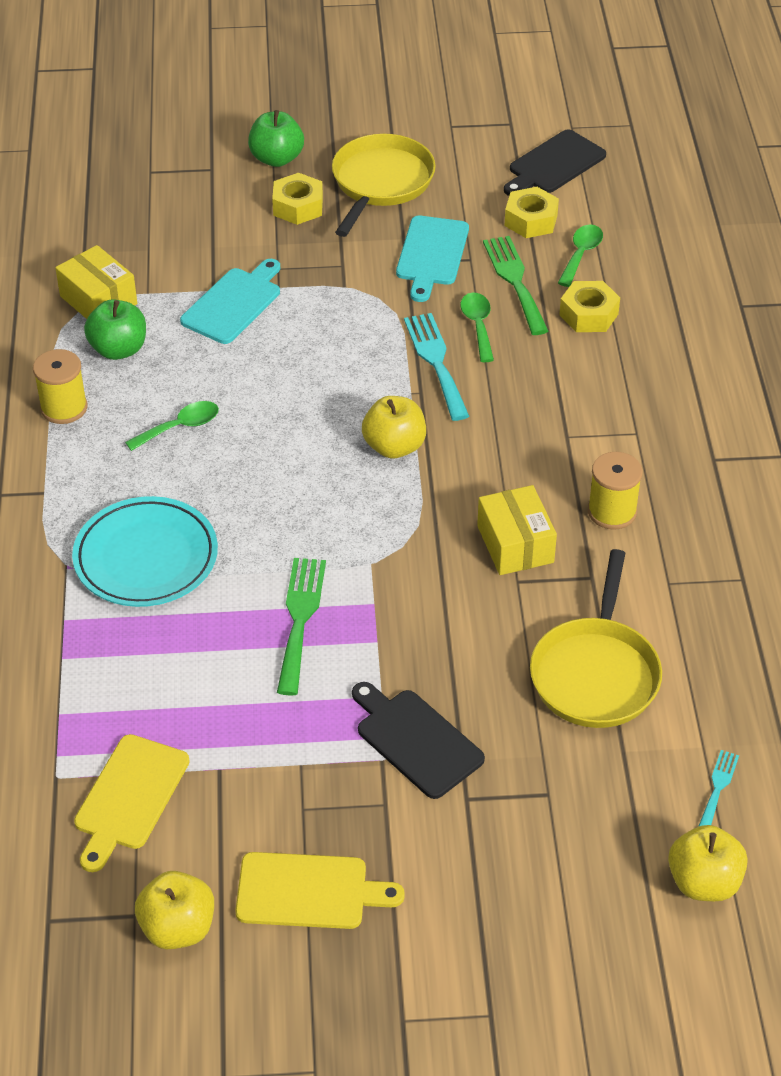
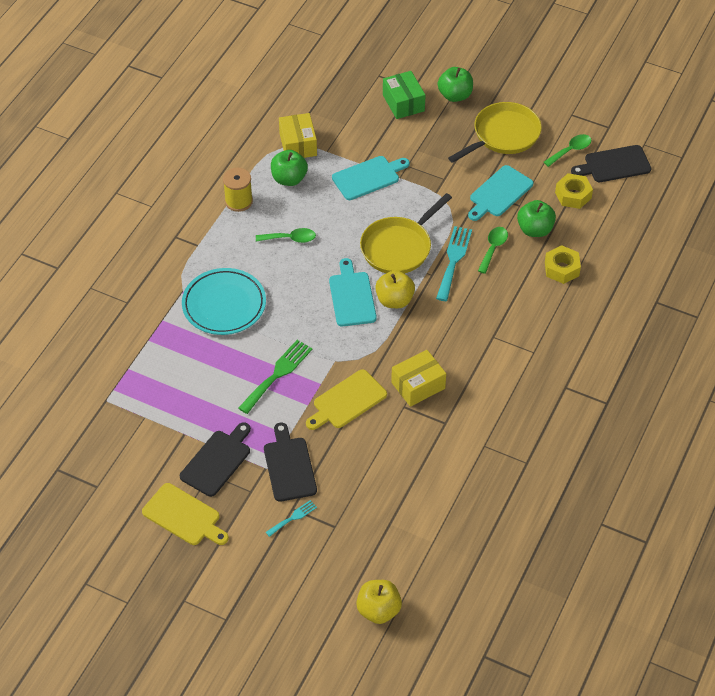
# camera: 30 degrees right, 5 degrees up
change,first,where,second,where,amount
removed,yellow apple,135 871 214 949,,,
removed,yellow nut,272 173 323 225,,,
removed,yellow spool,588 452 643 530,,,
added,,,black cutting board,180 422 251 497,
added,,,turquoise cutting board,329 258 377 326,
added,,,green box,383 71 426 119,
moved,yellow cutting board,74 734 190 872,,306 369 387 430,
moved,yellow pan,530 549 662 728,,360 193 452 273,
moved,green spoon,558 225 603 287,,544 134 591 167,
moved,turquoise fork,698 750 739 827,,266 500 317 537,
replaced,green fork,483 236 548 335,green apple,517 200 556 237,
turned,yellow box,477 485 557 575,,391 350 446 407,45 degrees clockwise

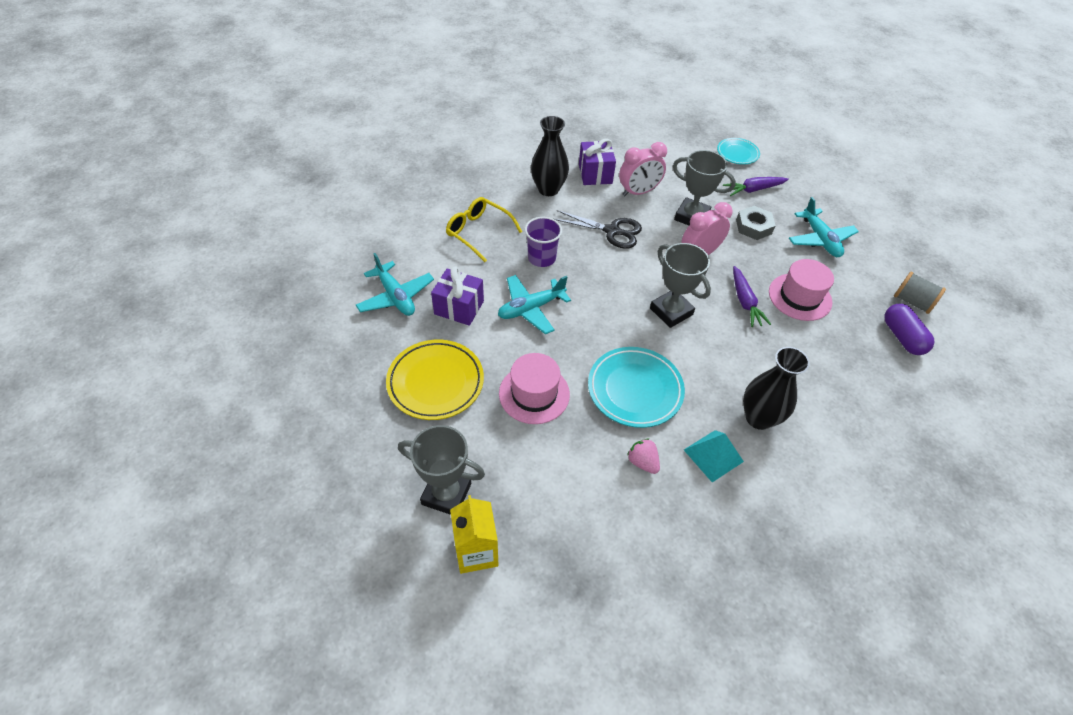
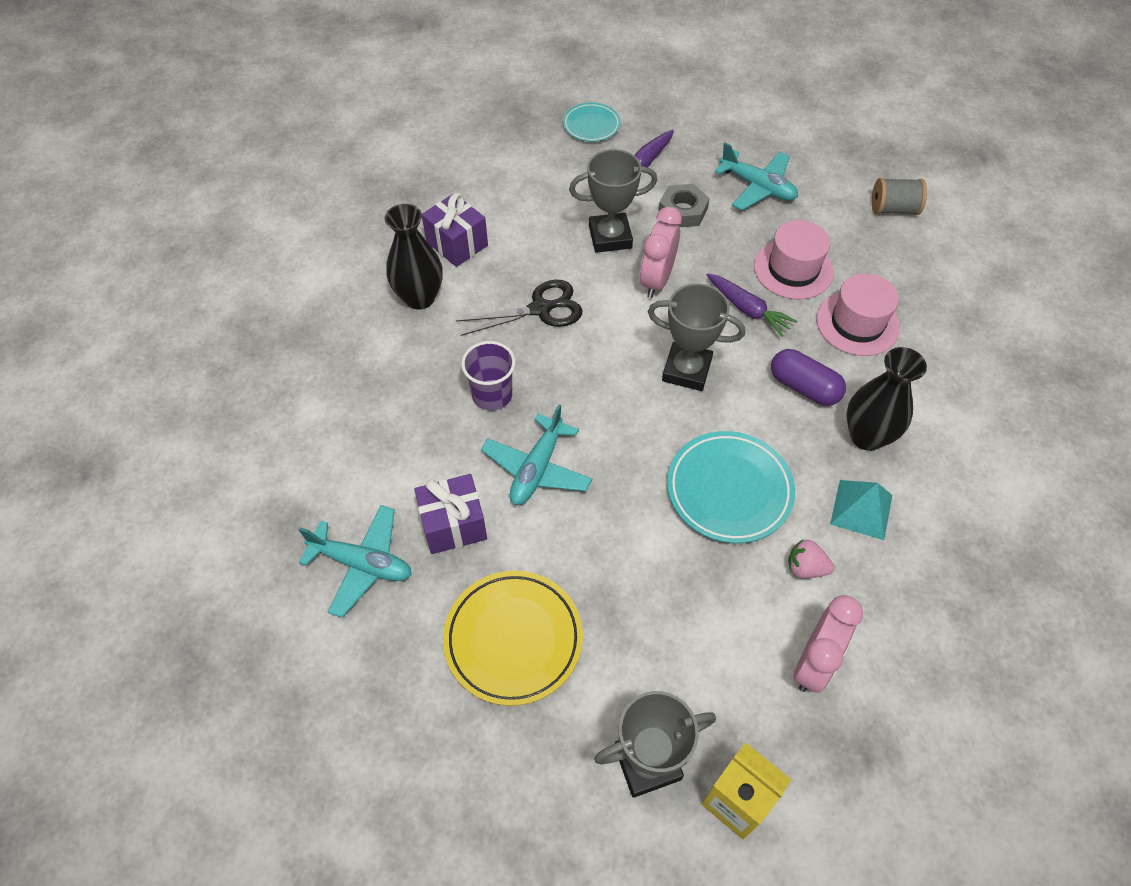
# camera: 35 degrees left, 5 degrees up
change,first,where,second,where,amount
removed,yellow glasses,446 197 522 262,,,
moved,pink hat,499 353 570 424,,816 273 900 356,
moved,pink clock,619 142 667 196,,794 595 863 693,
moved,purple capsule,884 304 934 355,,771 349 846 406,

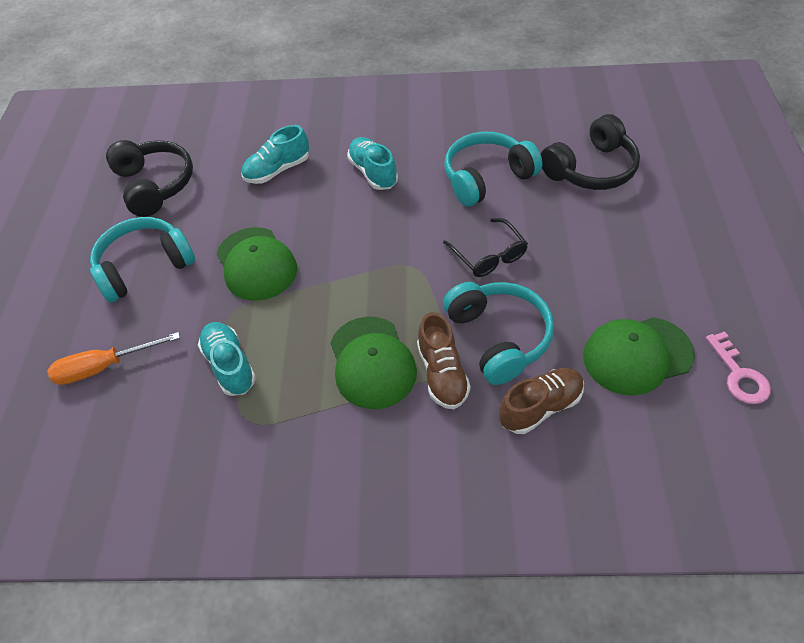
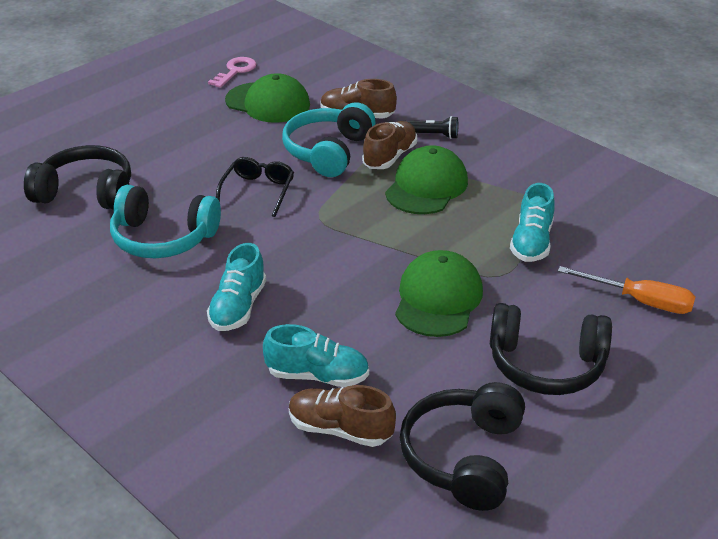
# camera: 140 degrees left, 15 degrees down
change,first,where,second,where,amount
added,,,brown shoe,289 385 396 447,
added,,,black flashlight,406 116 458 139,
recoloured,turquoise headphones,90 217 195 303,black headphones,490 303 612 395,

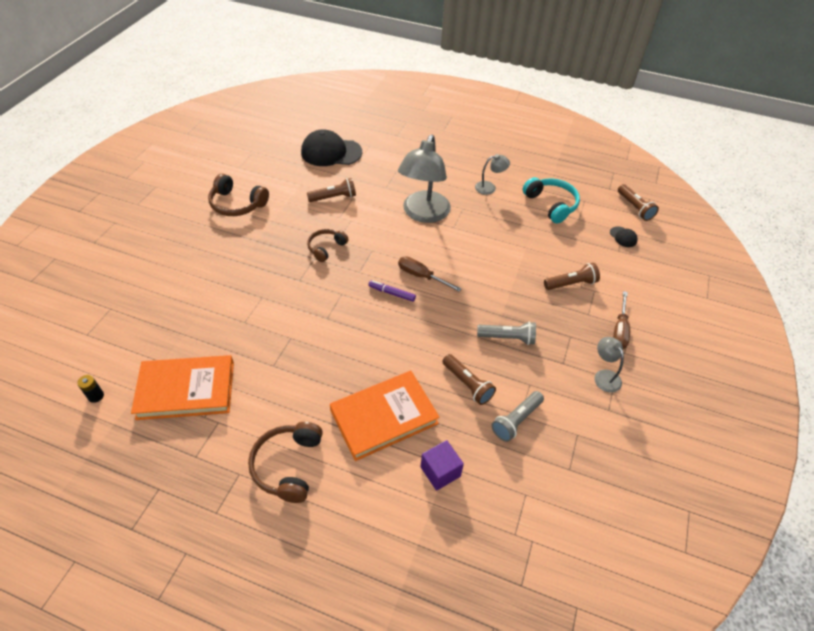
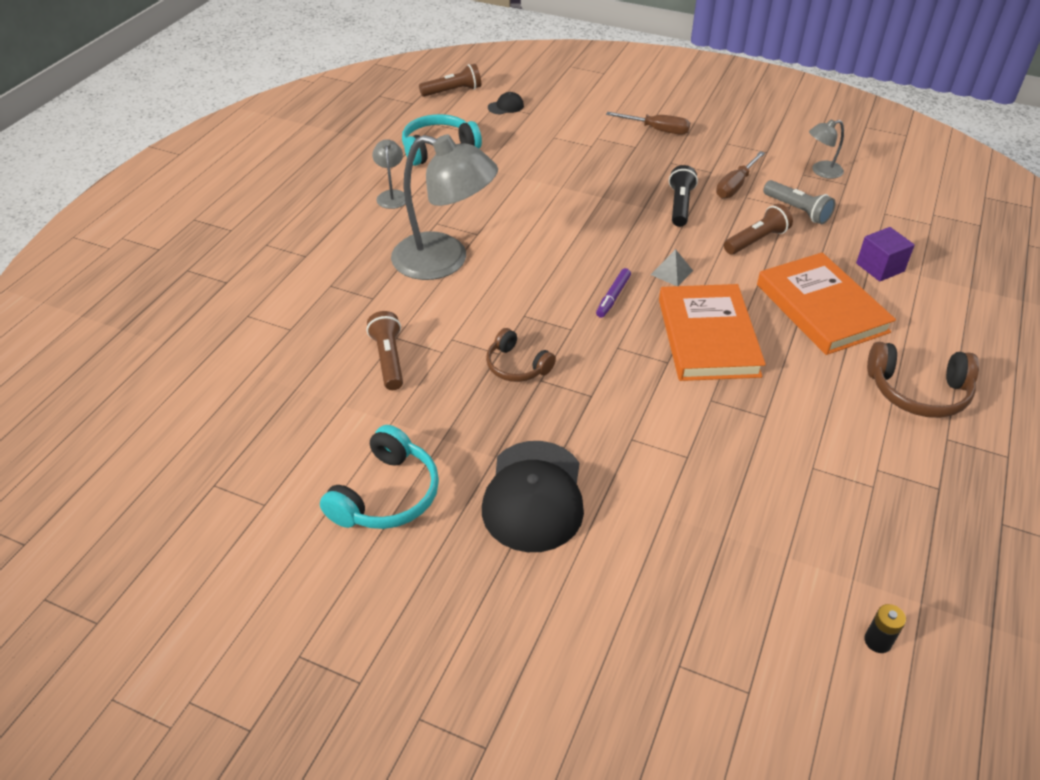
# camera: 85 degrees left, 5 degrees down
change,first,where,second,where,amount
removed,brown flashlight,544 263 600 290,,,
added,,,grey pyramid,651 249 693 286,
moved,orange book,131 355 234 420,,659 284 766 381,
moved,black cap,301 129 362 166,,482 441 584 552,
moved,brown screwdriver,398 256 461 292,,716 151 765 199,
moved,grey lamp,594 337 624 393,,809 119 844 179,
recoloured,brown headphones,208 174 269 216,turquoise headphones,320 425 439 529,
recoloured,grey flashlight,477 321 536 345,black flashlight,669 165 698 227,

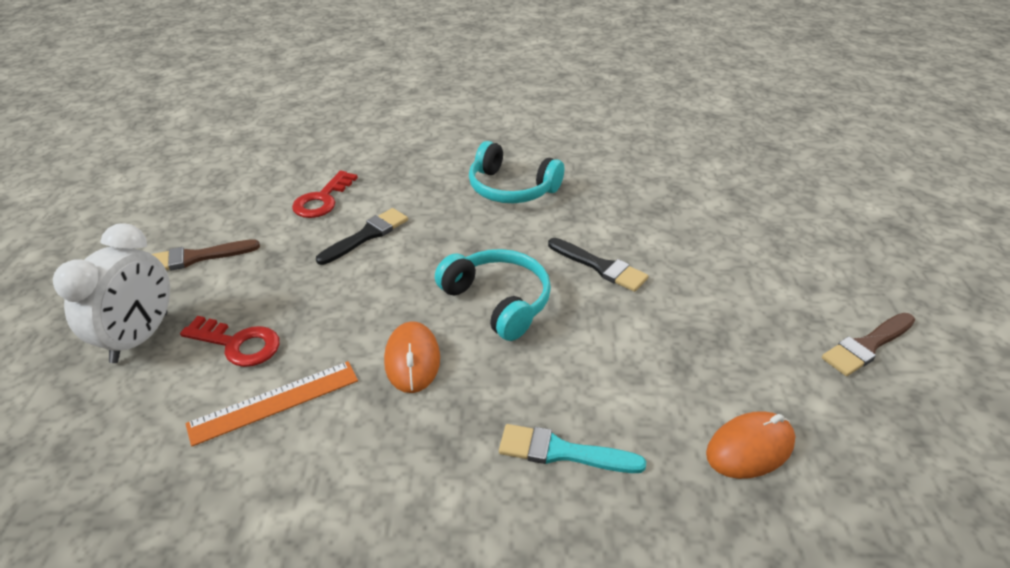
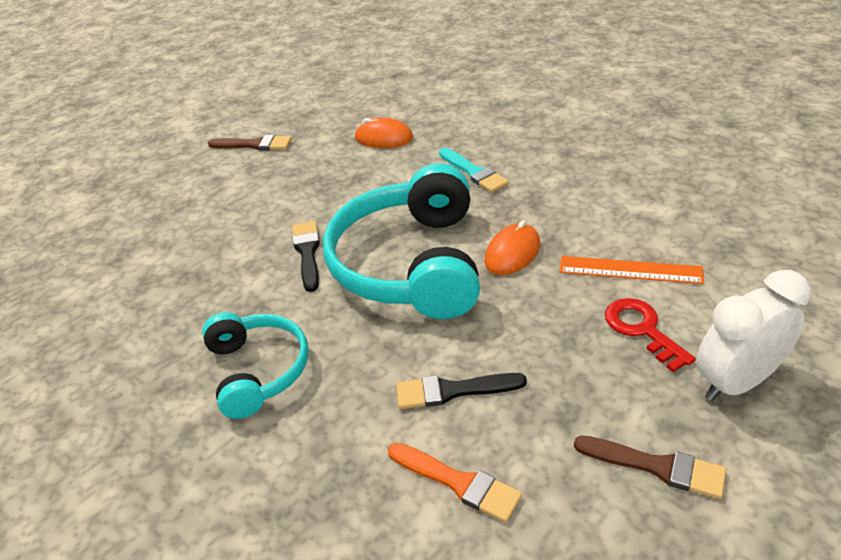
# camera: 135 degrees left, 0 degrees up
change,first,where,second,where,amount
replaced,red key,292 171 358 218,orange brush,388 443 522 522,
resized,turquoise headphones,435 249 551 341,,323 163 480 319,x1.74

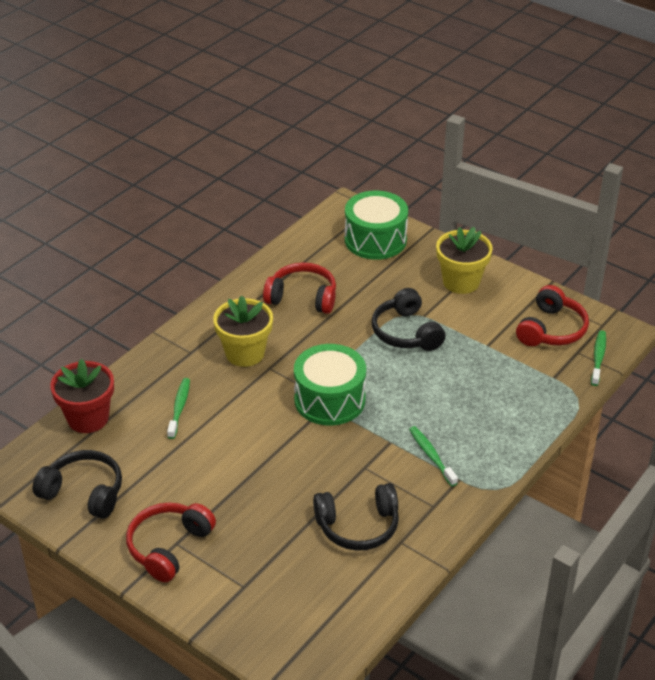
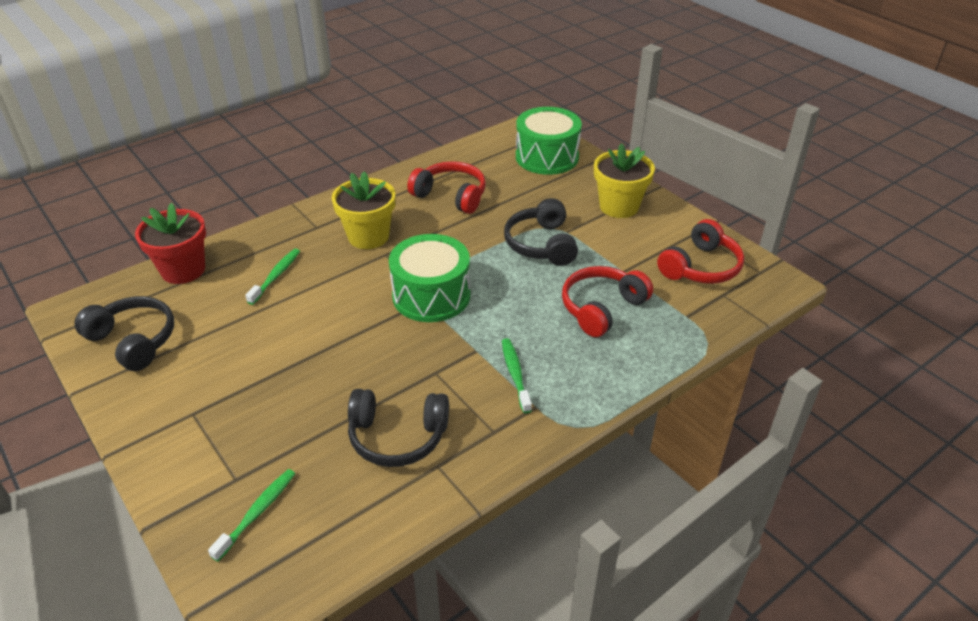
# camera: 15 degrees right, 0 degrees up
change,first,where,second,where,amount
moved,red headphones,126 503 216 582,,562 266 653 337,
moved,green toothbrush,591 330 606 386,,208 469 295 562,

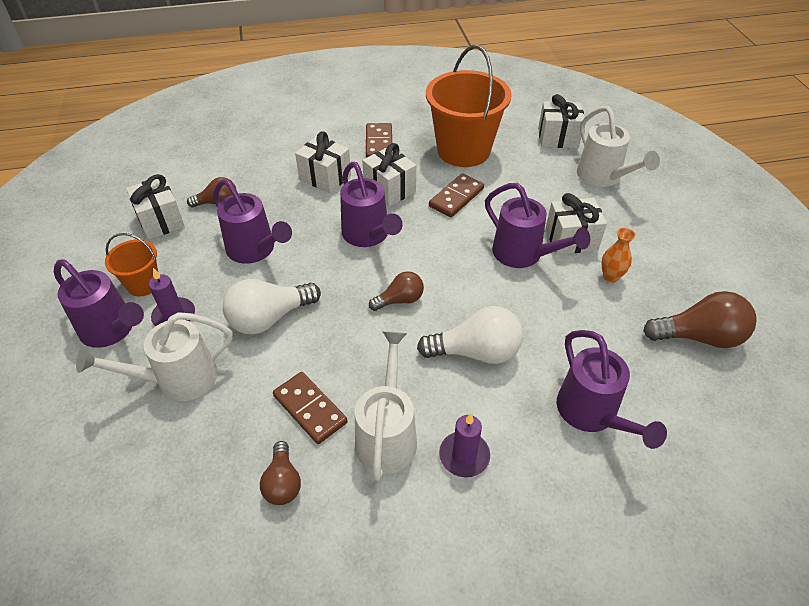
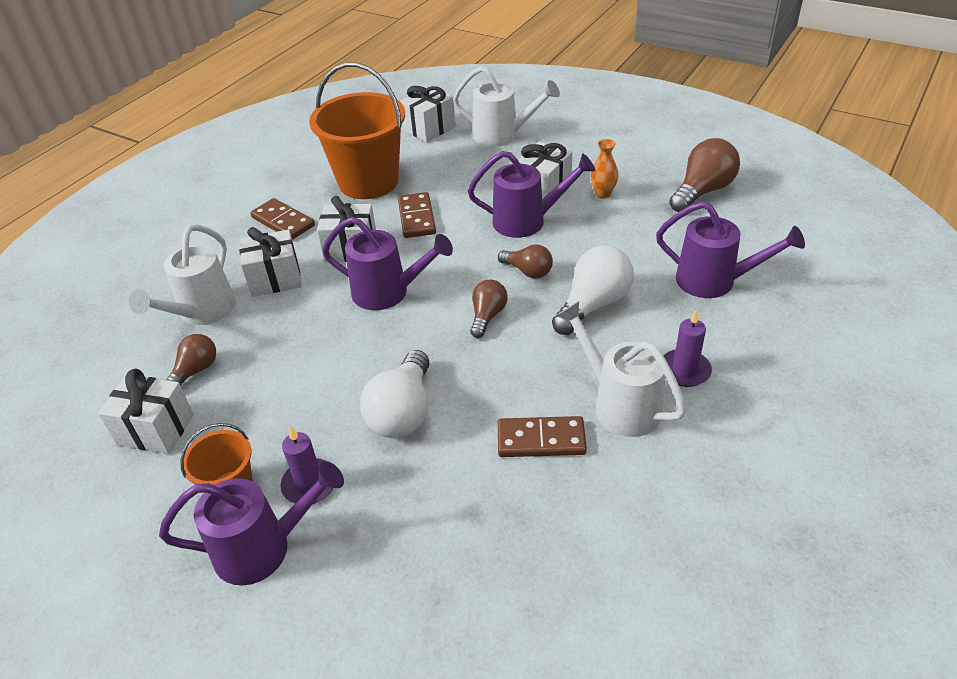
# camera: 45 degrees left, 5 degrees down
change,first,where,second,where,amount
removed,purple watering can,213 179 292 264,,,
moved,white watering can,76 312 233 401,,129 224 236 325,
moved,brown light bulb,260 441 301 505,,498 244 553 278,

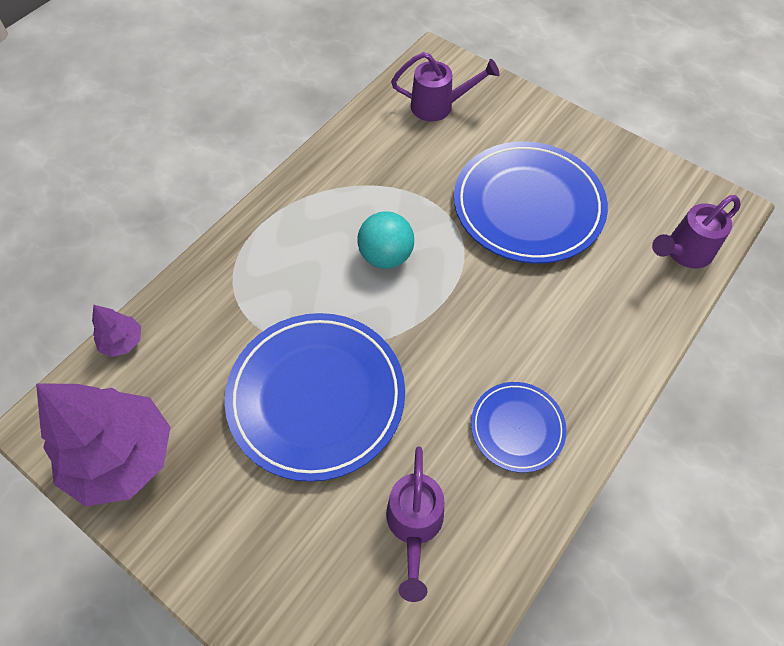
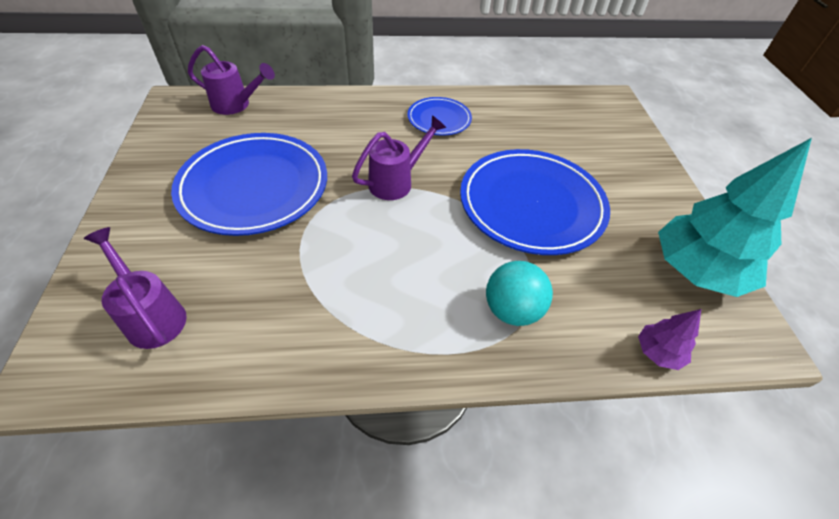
# camera: 135 degrees left, 10 degrees down
change,first,where,second,where,amount
moved,turquoise ball,357 211 414 269,,486 261 553 326,
moved,purple watering can,386 446 444 602,,352 115 446 200,
recoloured,purple tree,36 383 171 506,turquoise tree,658 138 812 297,

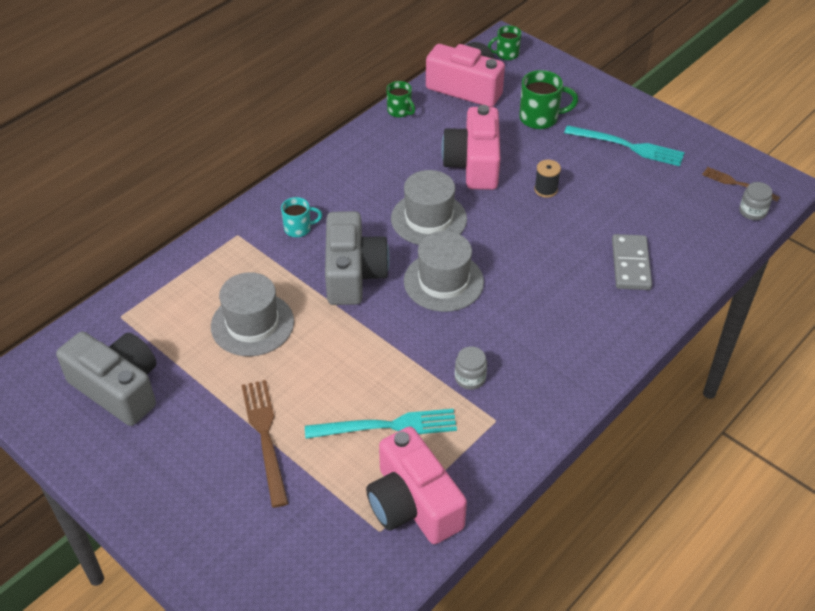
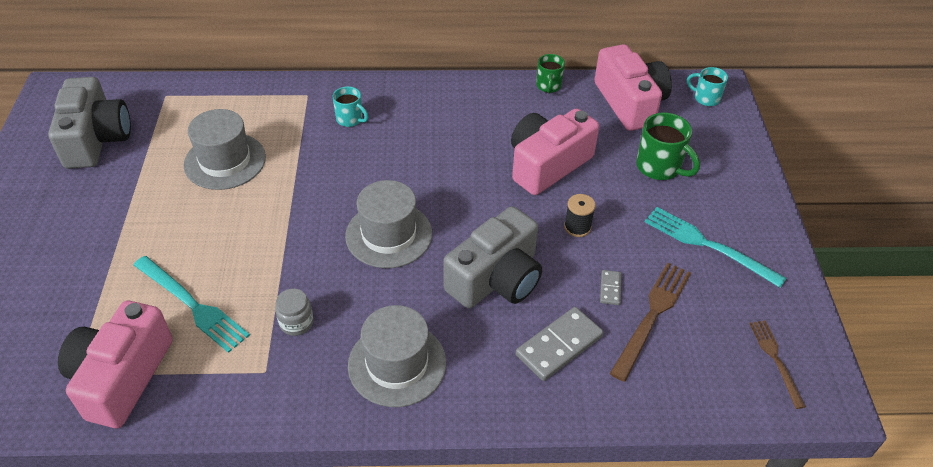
# camera: 45 degrees right, 0 degrees up
change,first,where,second,where,amount
removed,grey jar,739 182 772 220,,,
added,,,grey domino,600 270 621 305,
moved,brown fork,242 380 289 508,,610 262 691 382,
moved,grey camera,325 211 390 305,,443 206 542 308,
moved,grey hat,391 170 467 245,,348 305 446 407,
recoloured,green mug,488 25 522 60,turquoise mug,687 67 728 106,
turned,turquoise fork,564 125 685 166,,645 207 787 288,150 degrees clockwise

